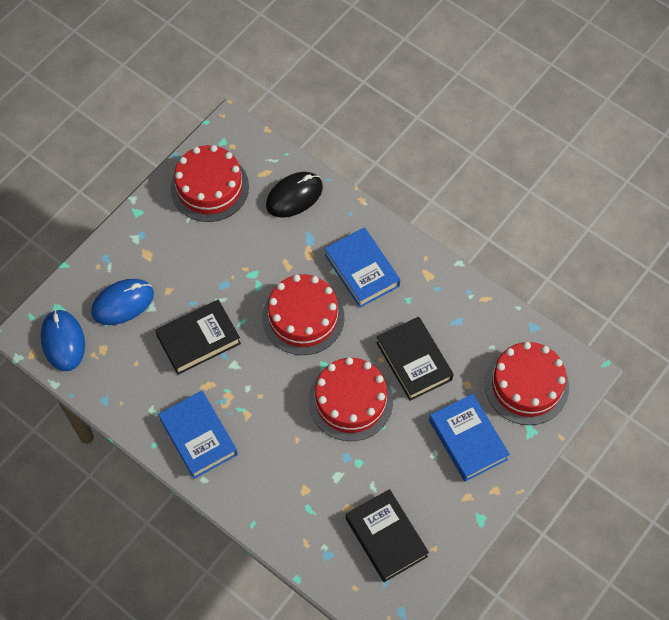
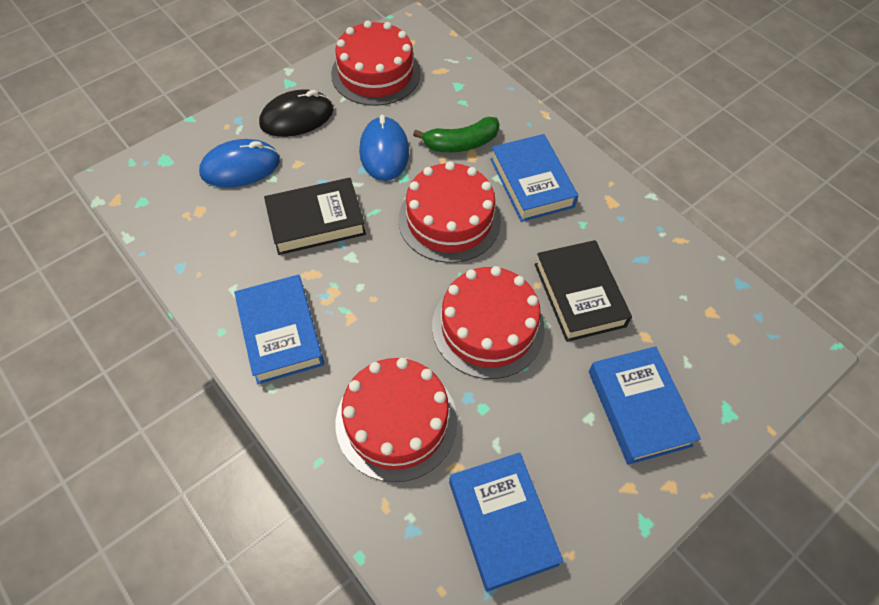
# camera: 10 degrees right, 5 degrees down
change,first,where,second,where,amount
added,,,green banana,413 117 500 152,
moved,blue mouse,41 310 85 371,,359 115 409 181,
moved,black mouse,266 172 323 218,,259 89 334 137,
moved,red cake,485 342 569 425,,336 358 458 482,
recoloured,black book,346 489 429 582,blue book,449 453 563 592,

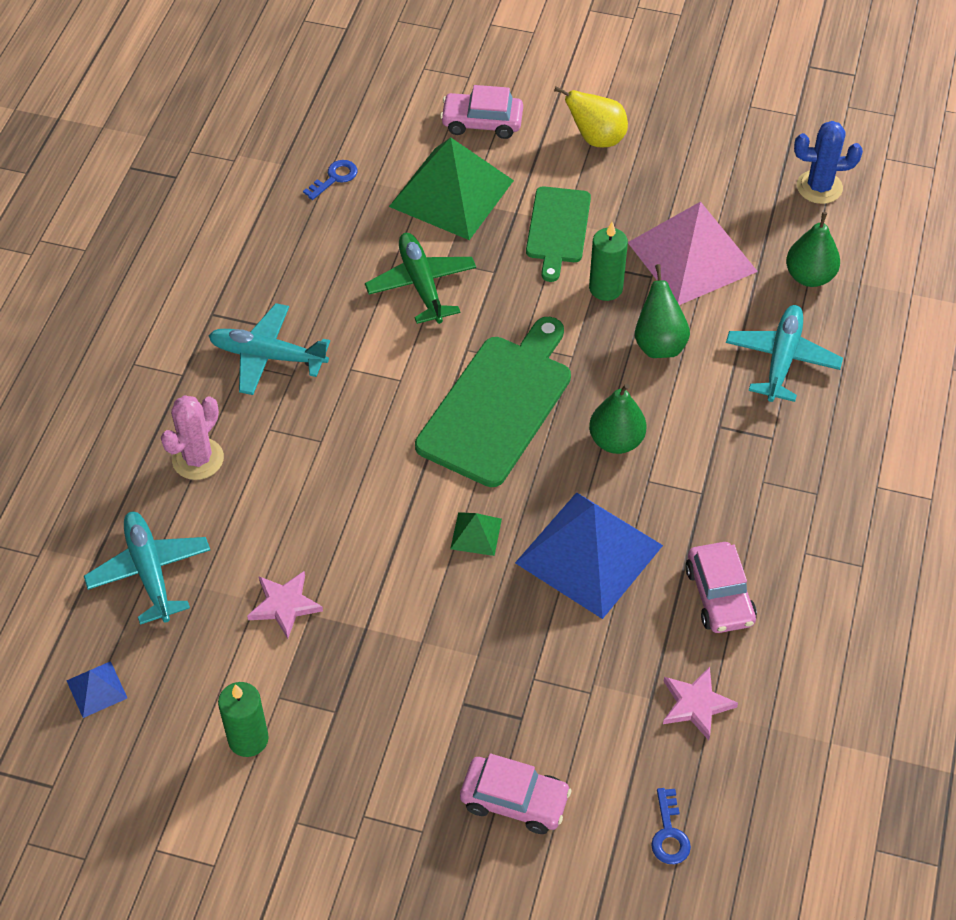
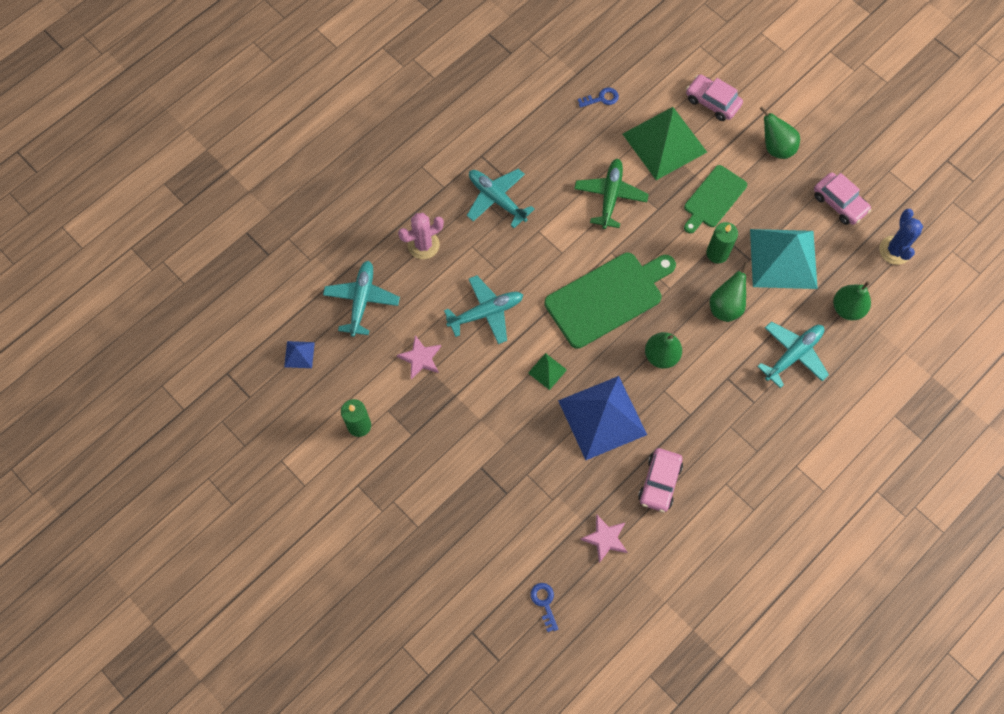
# camera: 30 degrees right, 15 degrees up
change,first,where,second,where,amount
added,,,turquoise plane,444 275 523 344,
moved,pink car,460 754 571 834,,814 172 871 225,
recoloured,yellow pear,554 87 628 148,green pear,760 107 800 159,
recoloured,pink pyramid,628 202 758 305,turquoise pyramid,750 229 818 289,
turned,blue key,651 788 691 864,,531 583 558 632,135 degrees clockwise
turned,blue cactus,794 121 863 204,,879 209 923 265,60 degrees clockwise

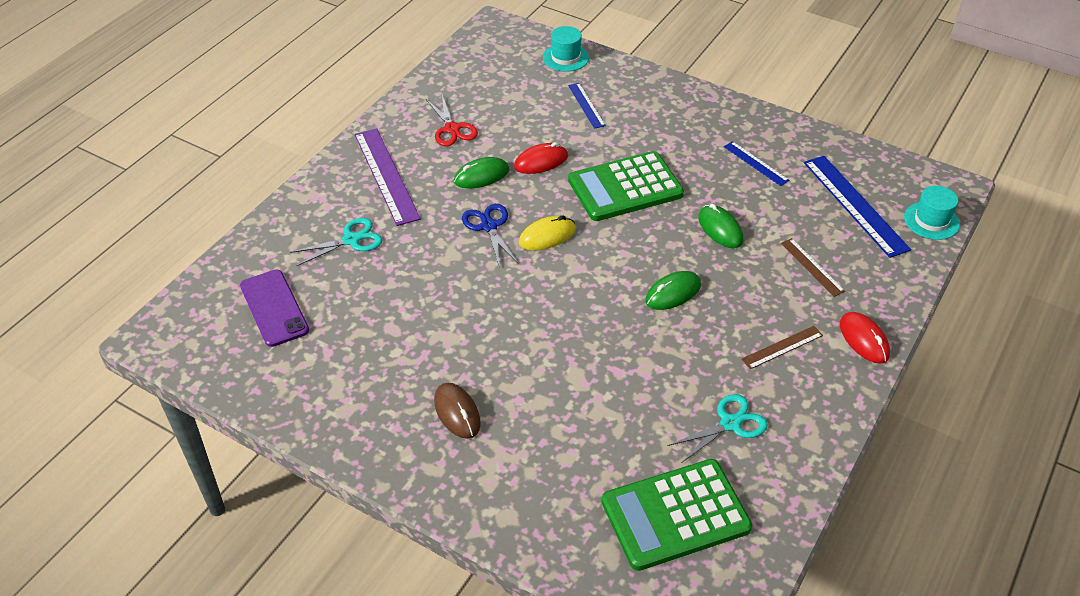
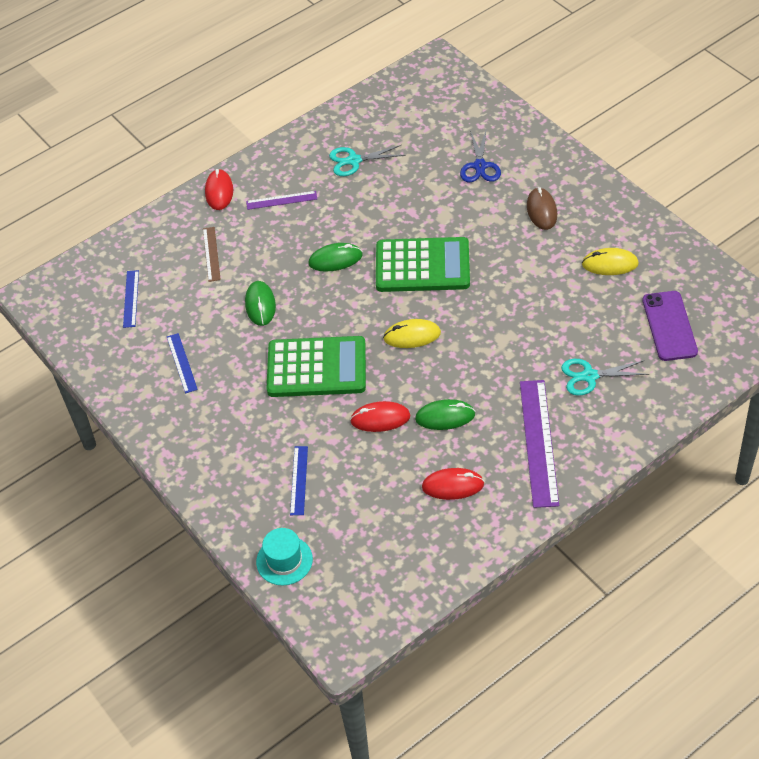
# camera: 155 degrees left, 5 degrees up
change,first,where,second,where,amount
removed,turquoise hat,904 186 960 240,,,
added,,,yellow mouse,582 248 639 275,
moved,blue scissors,462 204 518 265,,460 130 501 182,
moved,green calculator,602 459 752 571,,376 237 470 292,
replaced,red scissors,426 95 478 146,red mouse,422 468 485 500,
recoloured,brown ruler,741 326 823 369,purple ruler,246 191 317 210,
resized,blue ruler,804 156 911 258,,123 270 139 328,x0.53

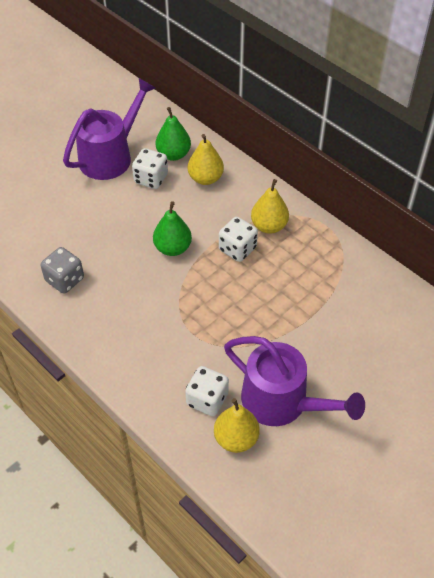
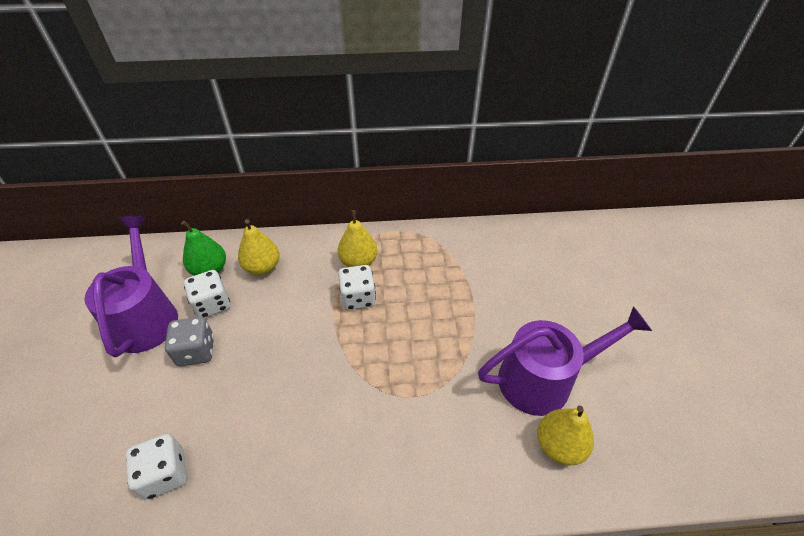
# camera: 50 degrees left, 5 degrees down
change,first,where,second,where,amount
removed,green pear,153 201 192 256,,,
moved,grey dice,41 247 84 294,,165 317 214 366,
moved,white dice,185 366 229 416,,126 434 187 499,

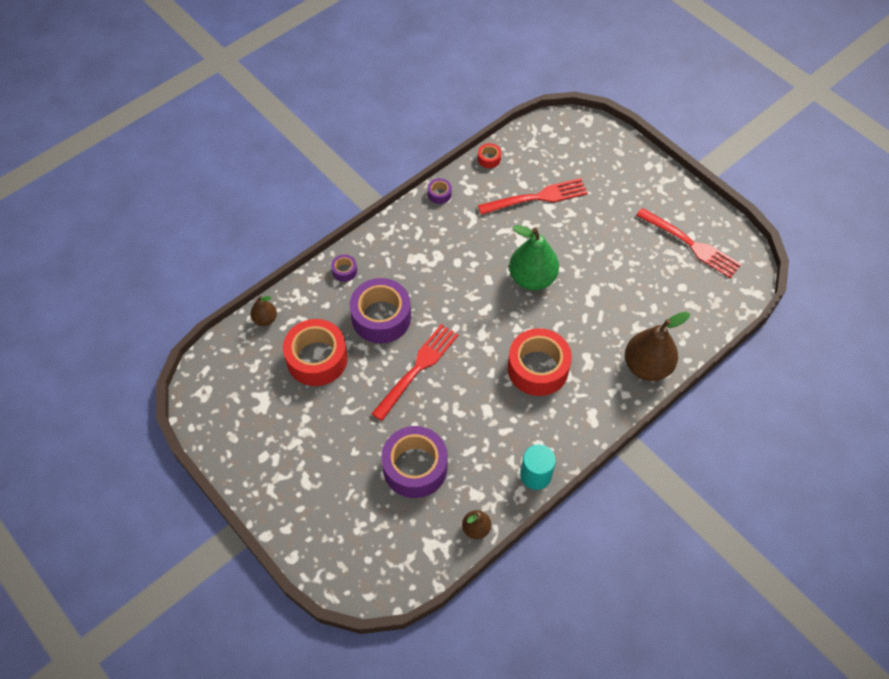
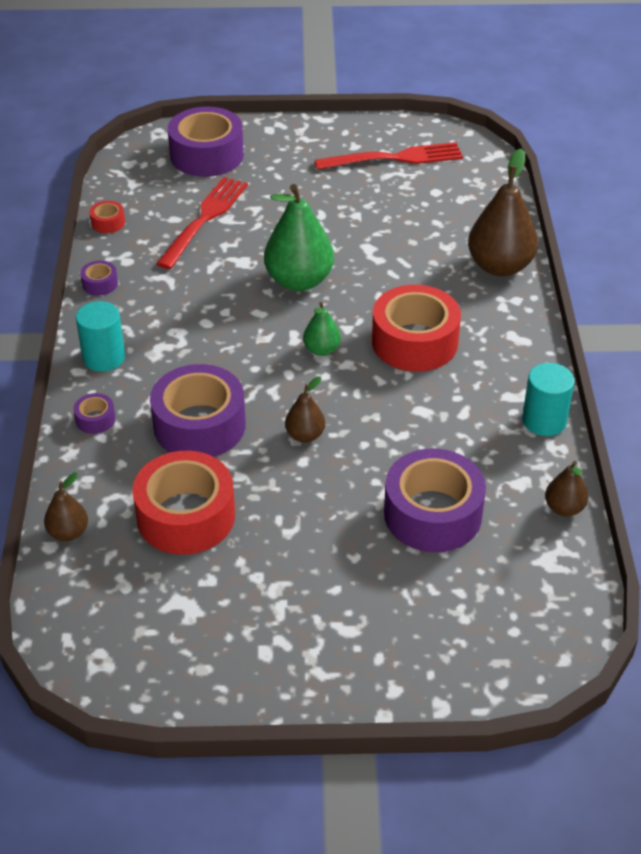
# camera: 50 degrees left, 15 degrees down
change,first,where,second,where,amount
added,,,turquoise cylinder,76 301 125 372,
added,,,purple tape,168 107 244 177,
added,,,green pear,303 302 341 356,
replaced,red fork,371 324 459 421,brown pear,285 376 325 443,

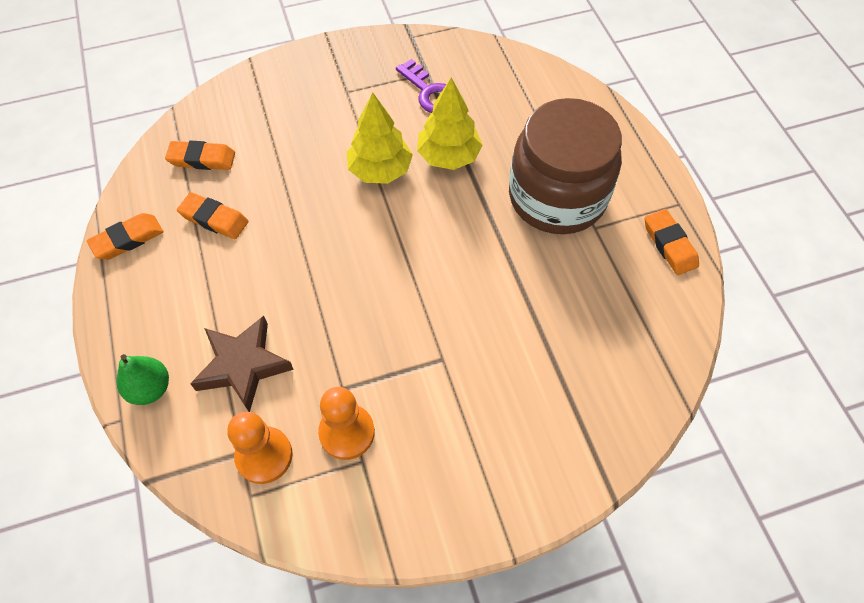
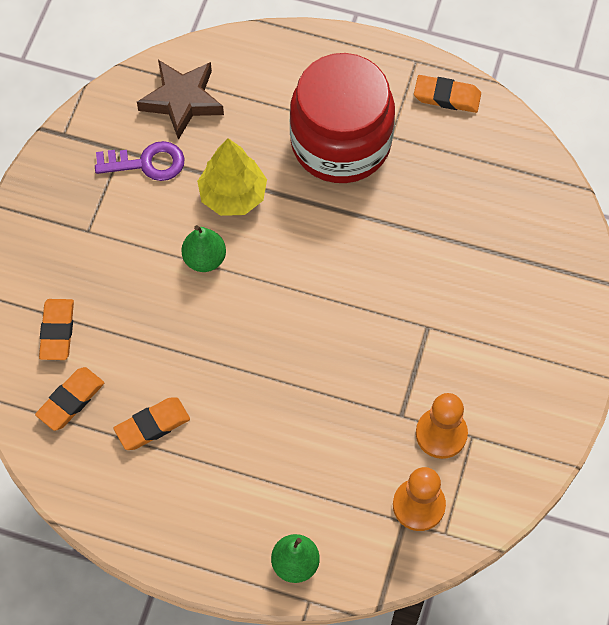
# camera: 55 degrees left, 5 degrees up
change,first,where,second,where,amount
moved,orange eraser,87 213 163 260,,39 299 74 360,
moved,brown star,190 316 294 412,,137 60 224 140,
replaced,yellow tree,347 92 413 184,green pear,181 225 226 272,
recoloured,brown jar,509 98 622 234,red jar,290 53 395 183,

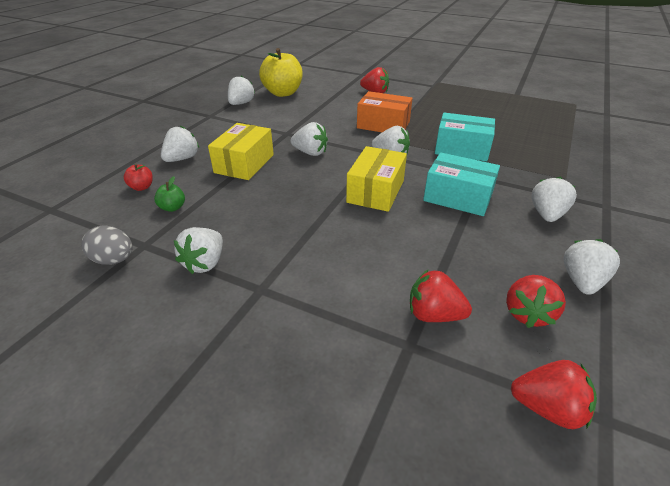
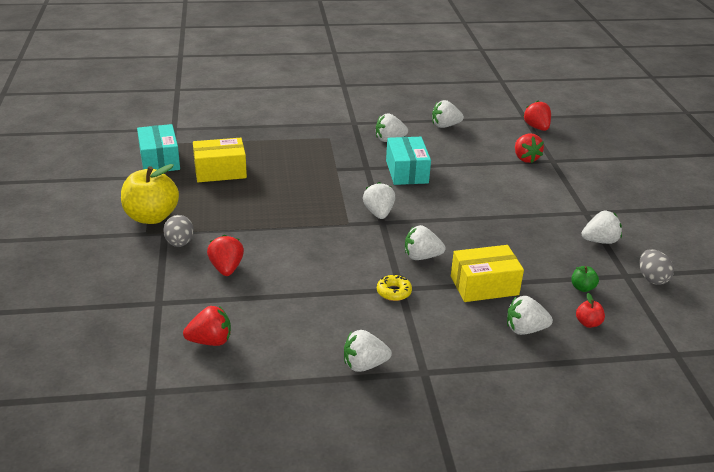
# camera: 125 degrees left, 5 degrees down
change,first,where,second,where,amount
removed,orange box,357 91 413 132,,,
added,,,grey egg,163 215 194 247,
added,,,yellow donut,377 274 412 301,
moved,yellow apple,259 48 303 97,,121 164 179 224,
moved,yellow box,346 146 407 212,,193 138 247 182,
moved,turquoise box,435 113 495 161,,137 124 180 171,
moved,red strawberry,506 275 566 328,,183 306 231 346,
turned,white strawberry,291 122 328 156,,405 225 446 260,75 degrees counterclockwise

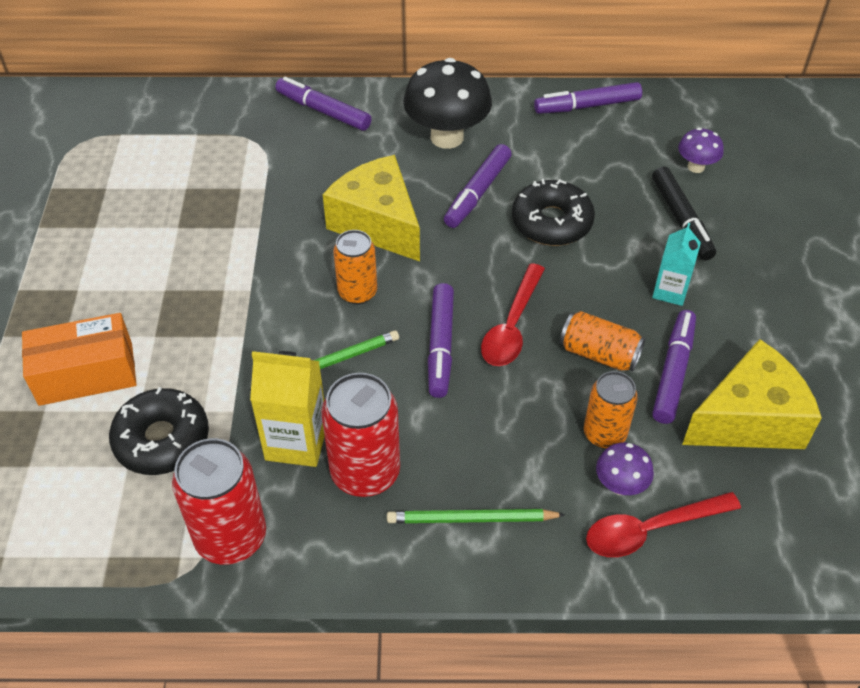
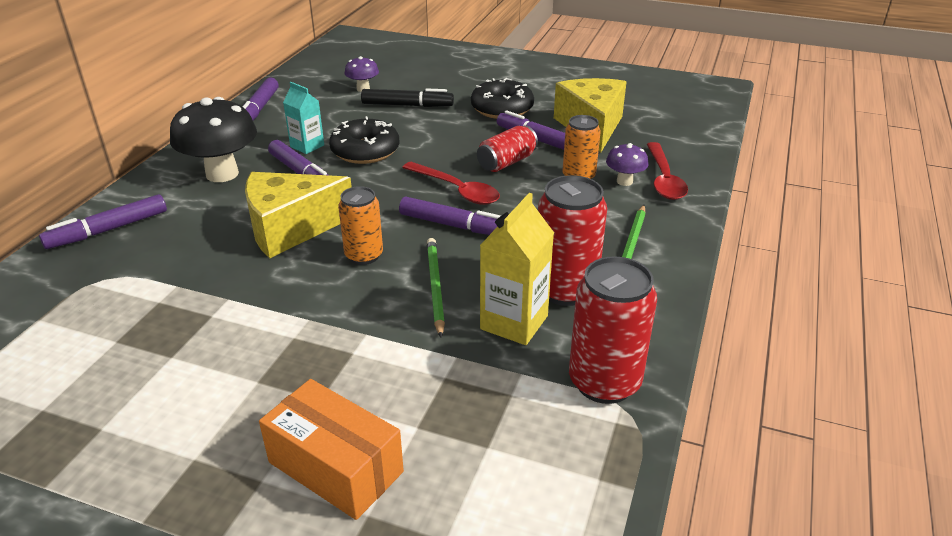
# camera: 70 degrees left, 15 degrees down
change,first,where,second,where,amount
moved,black donut,109 387 209 475,,471 78 534 119,
moved,turquoise carton,652 223 701 306,,283 82 324 154,
recoloured,orange can,560 311 645 371,red can,477 125 538 172,
turned,orange box,22 313 137 406,,259 379 404 520,60 degrees counterclockwise

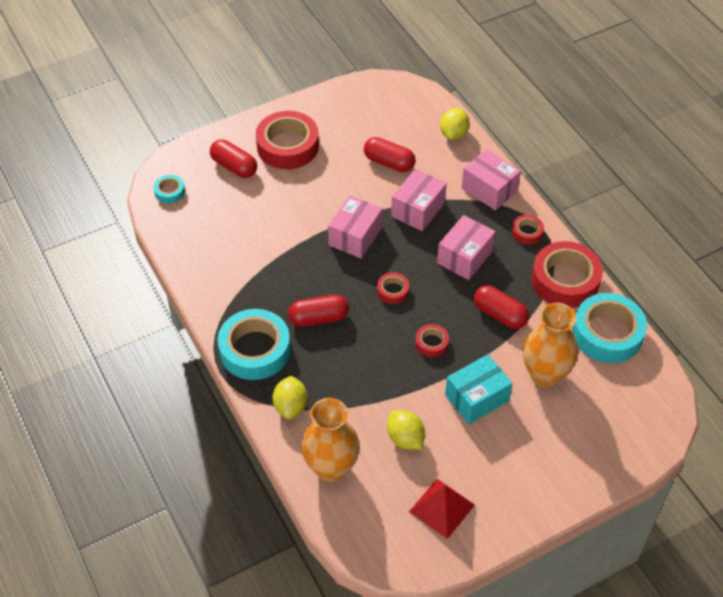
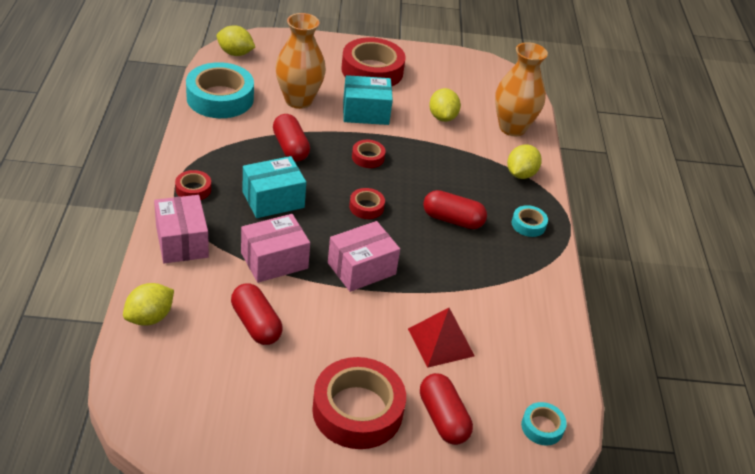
# camera: 155 degrees left, 10 degrees down
change,first,where,second,where,amount
added,,,yellow lemon,217 25 255 56,
moved,red pyramid,409 479 475 539,,408 308 475 368,
moved,red tape,531 241 603 308,,341 37 406 86,
recoloured,pink box,437 215 496 280,turquoise box,243 156 306 218,
resized,turquoise tape,218 309 291 380,,512 205 548 237,x0.47

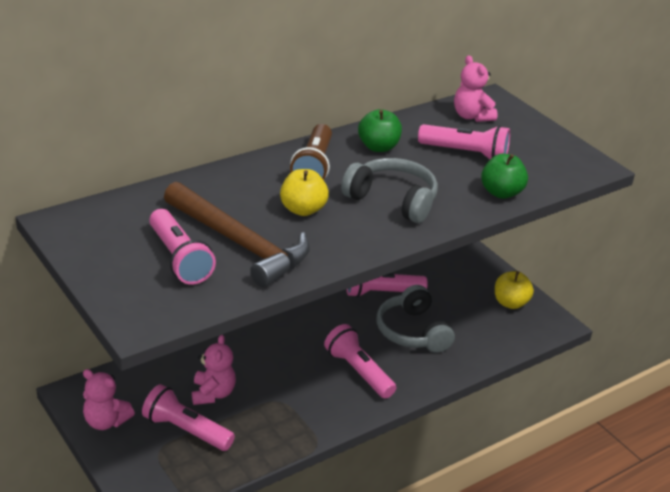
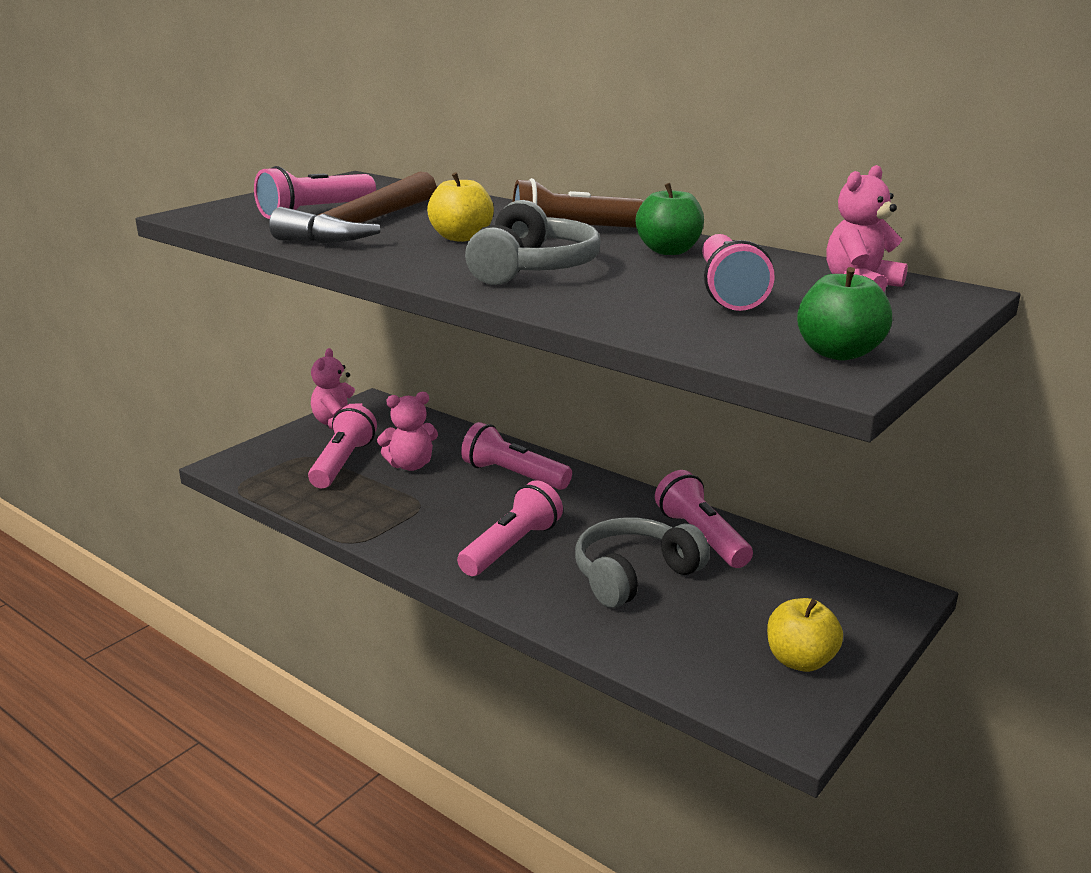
# camera: 75 degrees right, 10 degrees down
change,first,where,second,where,amount
added,,,pink flashlight,461 422 572 490,
moved,green apple,481 154 528 199,,797 267 892 360,

